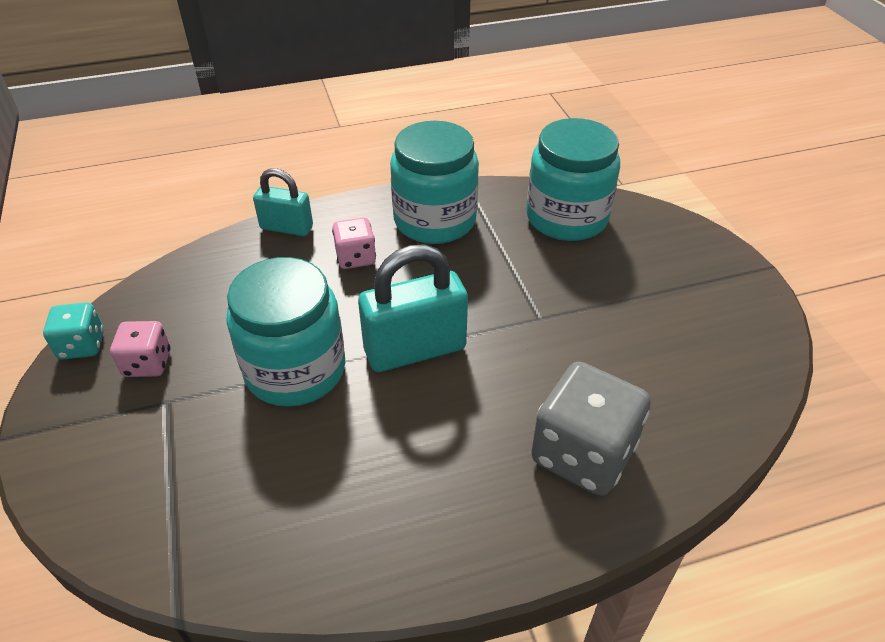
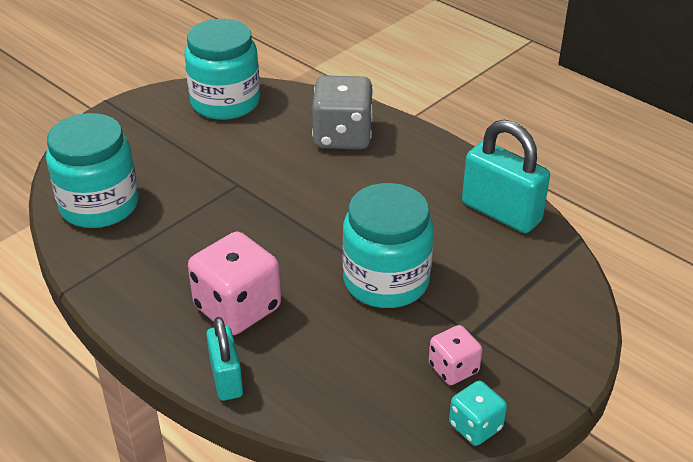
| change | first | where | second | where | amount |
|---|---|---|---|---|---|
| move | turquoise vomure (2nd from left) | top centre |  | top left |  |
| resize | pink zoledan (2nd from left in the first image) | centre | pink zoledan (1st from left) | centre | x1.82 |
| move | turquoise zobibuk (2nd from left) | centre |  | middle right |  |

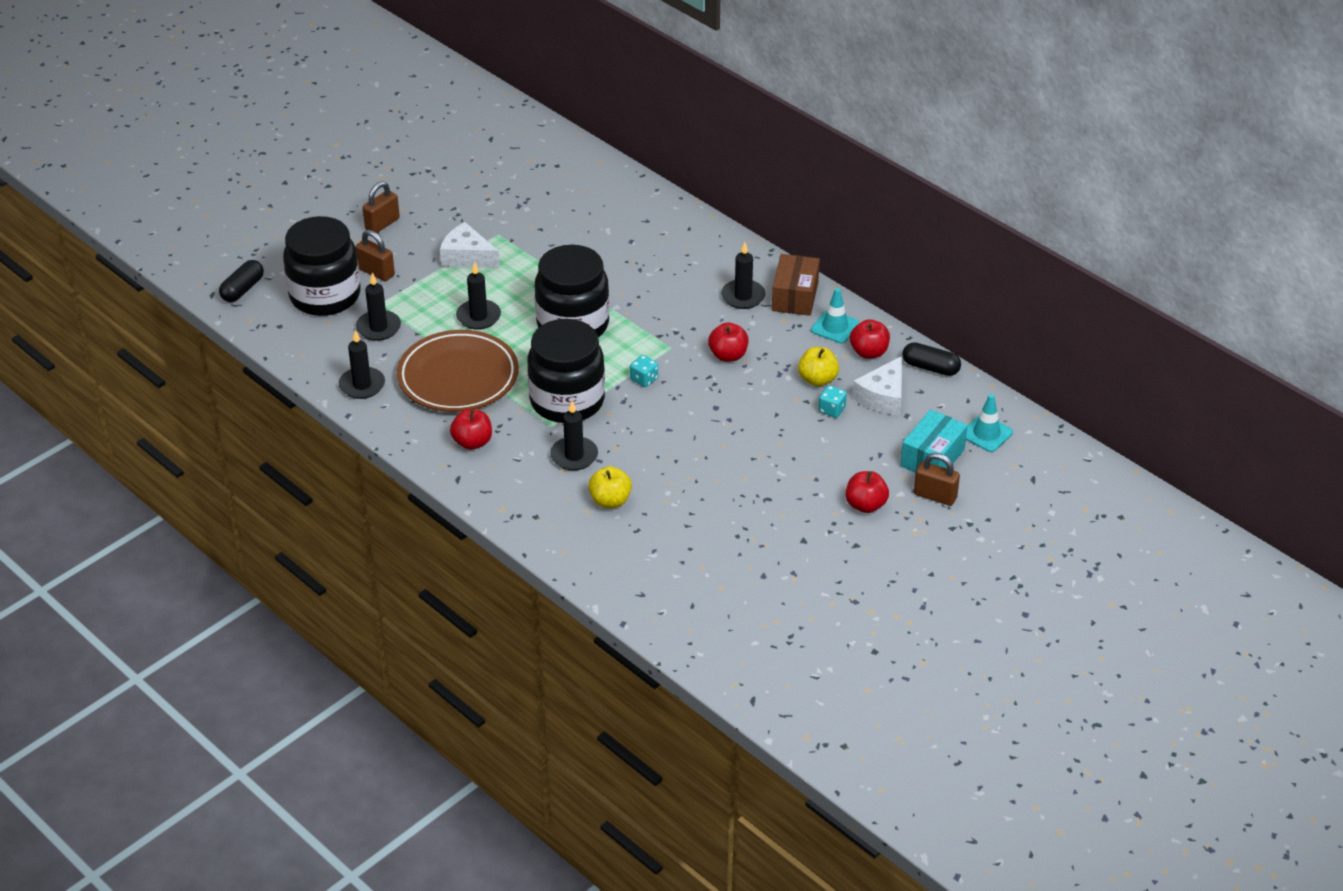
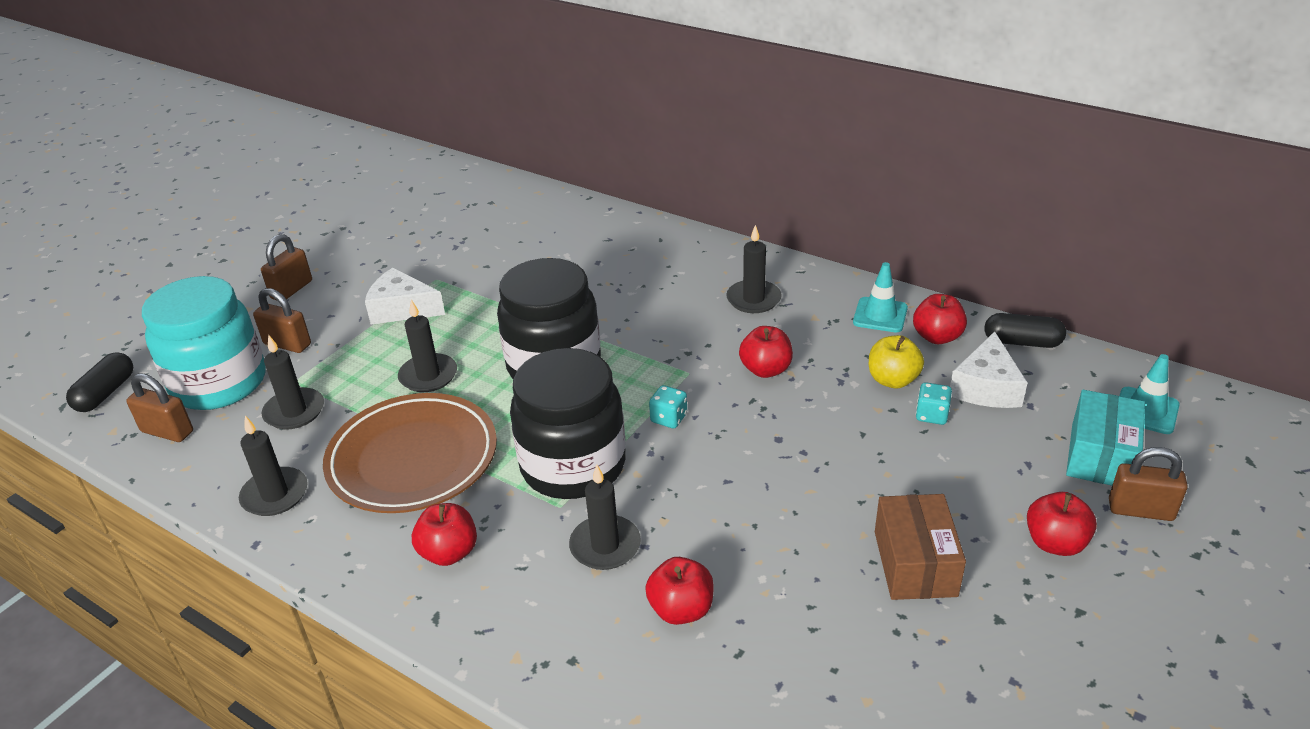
| change | first | where | second | where | amount |
|---|---|---|---|---|---|
| insert |  |  | brown zobibuk (1st from left) | middle left |  |
| recolor | black vomure (1st from left) | top left | turquoise vomure | middle left |  |
| recolor | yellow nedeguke (1st from left) | centre | red nedeguke (2nd from left) | bottom centre |  |
| move | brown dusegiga | top centre |  | bottom right |  |

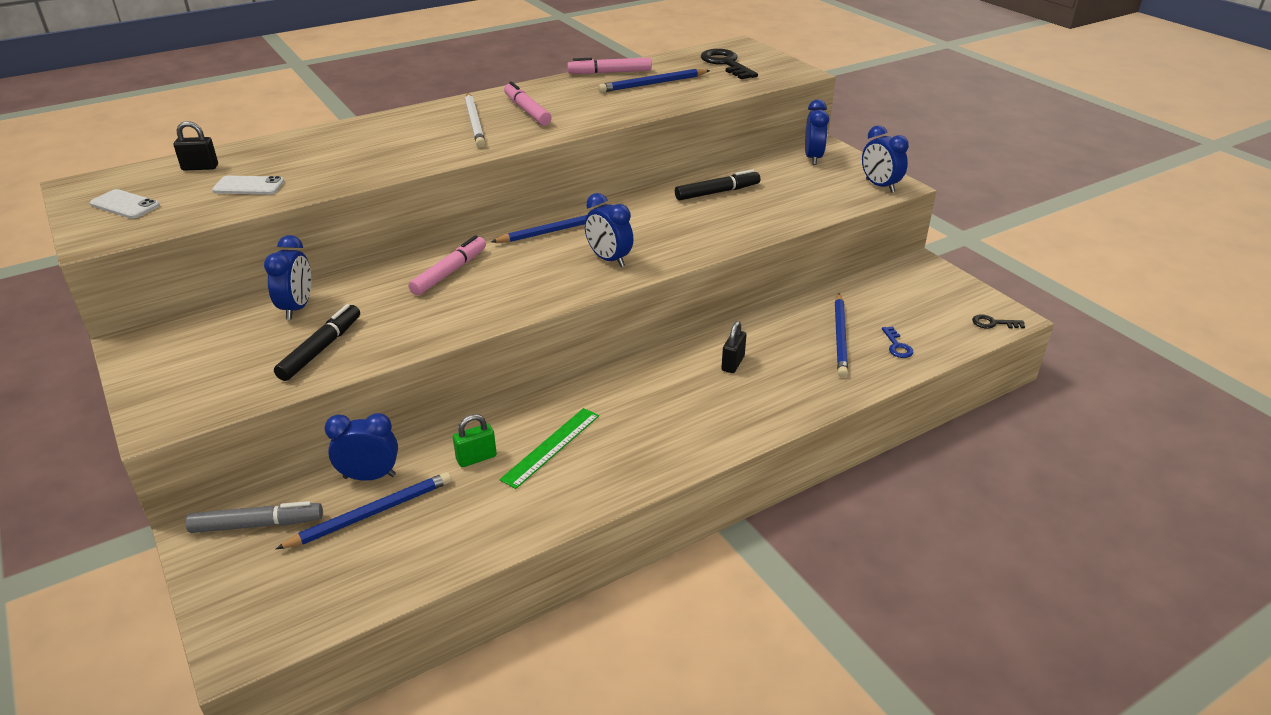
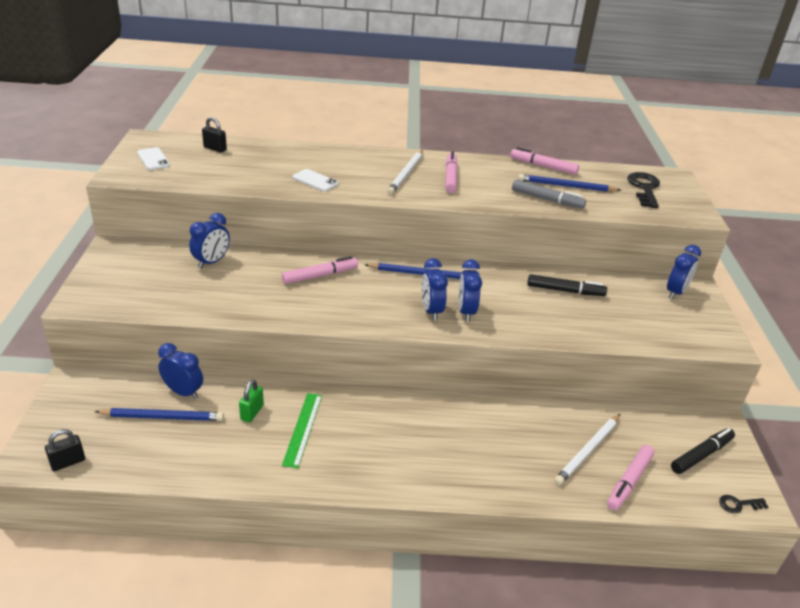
| change | first | where | second | where | amount |
|---|---|---|---|---|---|
| move | black zobibuk (2nd from left in the first image) | centre | black zobibuk (1st from left) | bottom left |  |
| rotate | green zobibuk | centre |  | middle left | 75 degrees counterclockwise |
| rotate | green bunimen | centre |  | bottom centre | 60 degrees counterclockwise |
| move | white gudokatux (2nd from left) | top left |  | top centre |  |
| move | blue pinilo (5th from left in the first image) | top right | blue pinilo (4th from left) | centre |  |
| move | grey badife | bottom left |  | top right |  |
| recolor | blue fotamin (4th from left) | centre | white fotamin (2nd from left) | bottom right |  |
| replace | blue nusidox | middle right | pink badife (4th from left) | bottom right |  |
| move | black badife (1st from left in the first image) | middle left | black badife (2nd from left) | bottom right |  |
| rotate | black nusidox (2nd from left) | middle right |  | bottom right | 45 degrees counterclockwise |

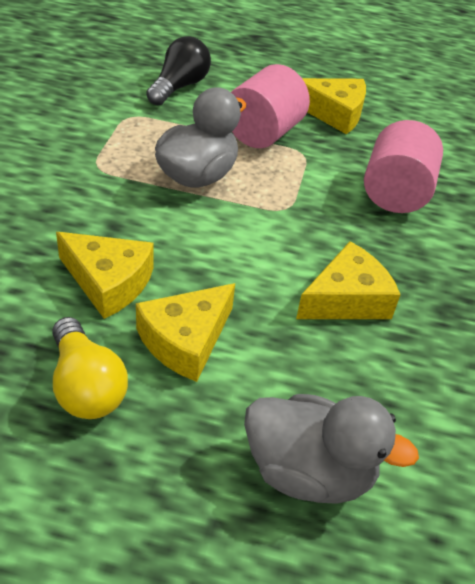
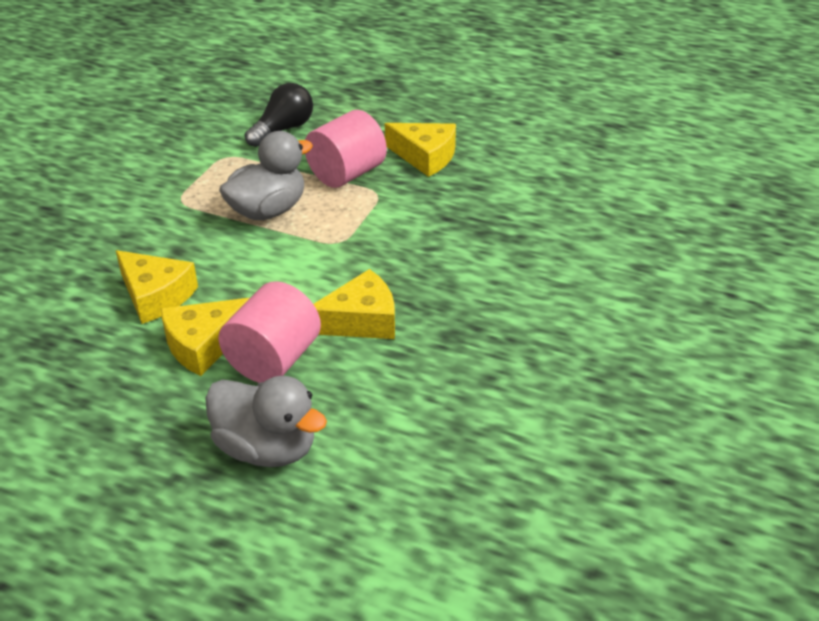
| change | first | where | second | where | amount |
|---|---|---|---|---|---|
| move | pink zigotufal (2nd from left in the first image) | top right | pink zigotufal (1st from left) | middle left |  |
| delete | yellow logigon | middle left |  |  |  |

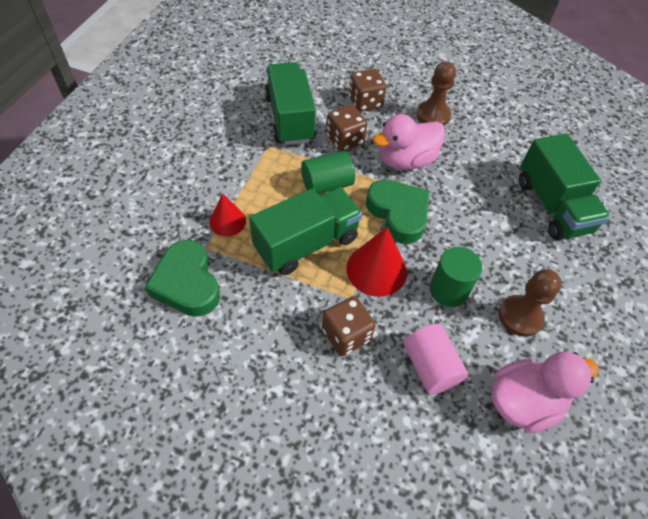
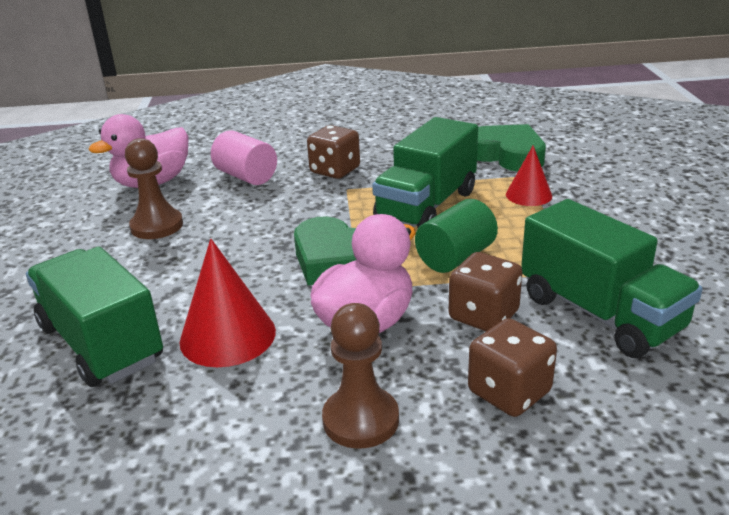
| change | first | where | second | where | amount |
|---|---|---|---|---|---|
| move | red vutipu (2nd from left in the first image) | centre | red vutipu (1st from left) | middle left |  |
| delete | green zigotufal (2nd from left) | middle right |  |  |  |

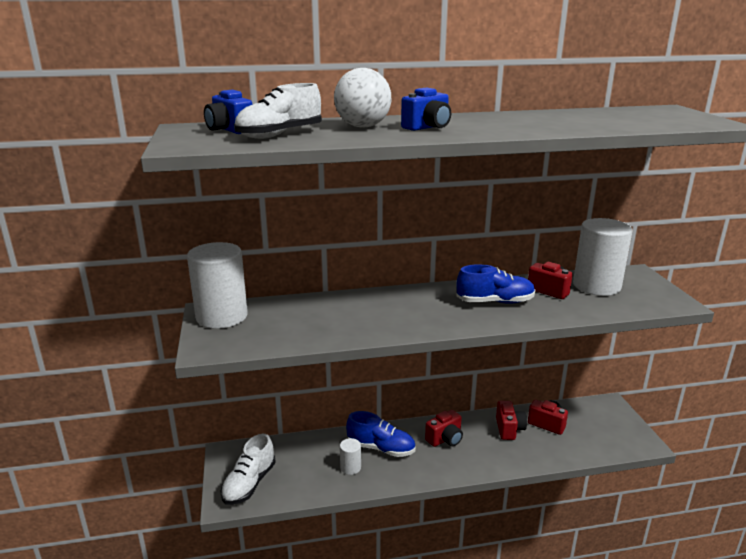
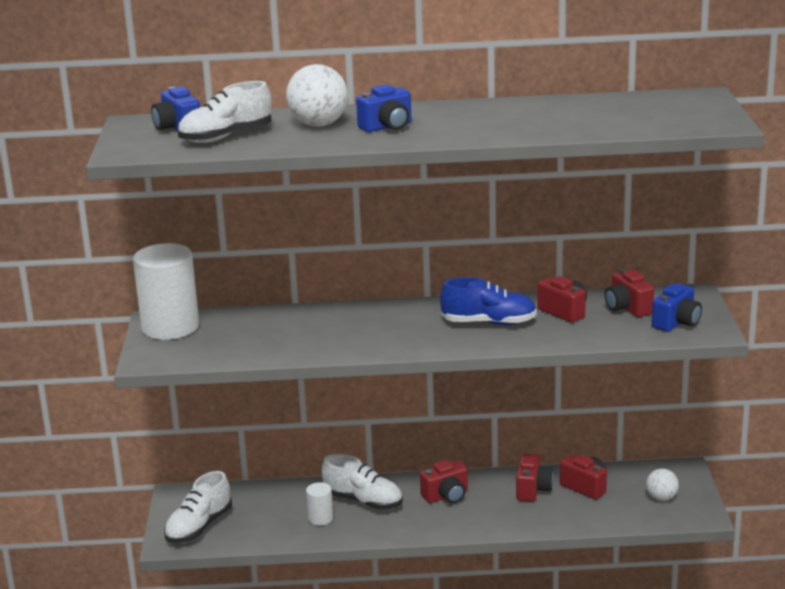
| change | first | where | second | where | amount |
|---|---|---|---|---|---|
| recolor | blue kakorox (1st from left) | bottom centre | white kakorox (3rd from left) | bottom centre |  |
| replace | white zigotufal (3rd from left) | middle right | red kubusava (5th from left) | middle right |  |
| insert |  |  | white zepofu (2nd from left) | bottom right |  |
| insert |  |  | blue kubusava (3rd from left) | middle right |  |

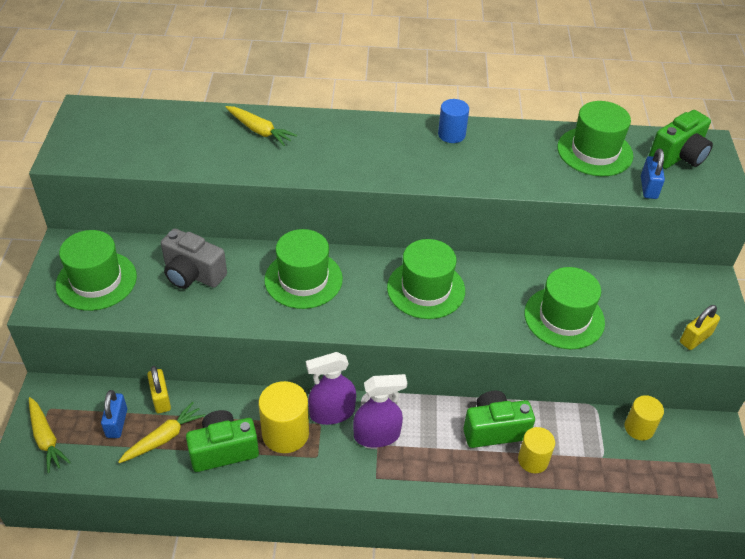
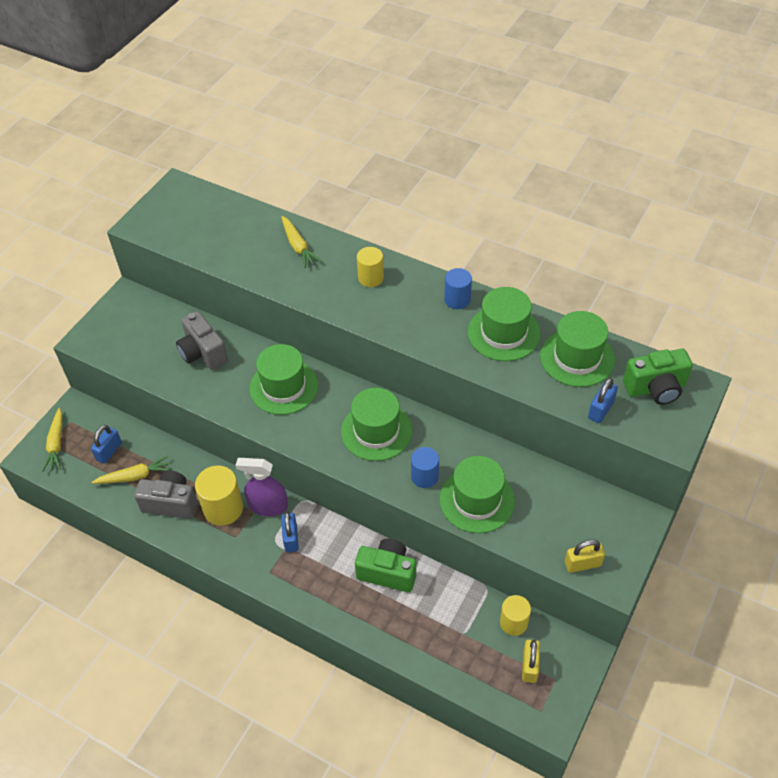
| change | first | where | second | where | amount |
|---|---|---|---|---|---|
| recolor | green kubusava (1st from left) | bottom left | grey kubusava (1st from left) | middle left |  |
| replace | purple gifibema (2nd from left) | bottom centre | blue zobibuk (2nd from left) | bottom centre |  |
| move | yellow zigotufal (2nd from left) | bottom right |  | centre |  |
| insert |  |  | blue zigotufal (1st from left) | centre |  |
| move | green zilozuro (1st from left in the first image) | middle left | green zilozuro (4th from left) | centre |  |
| move | yellow zobibuk (1st from left) | bottom left |  | bottom right |  |

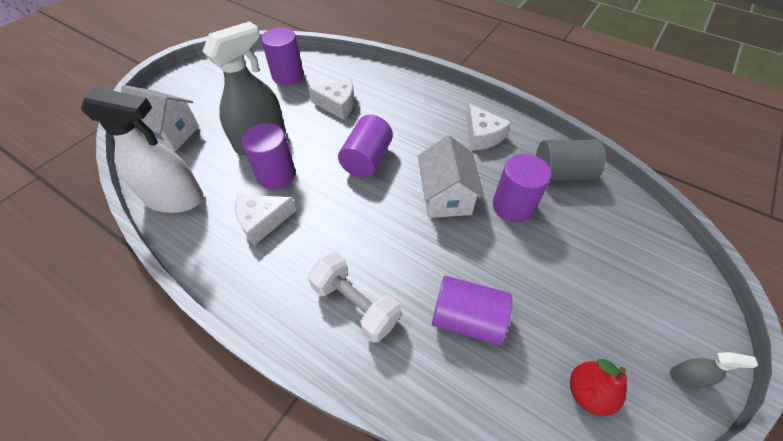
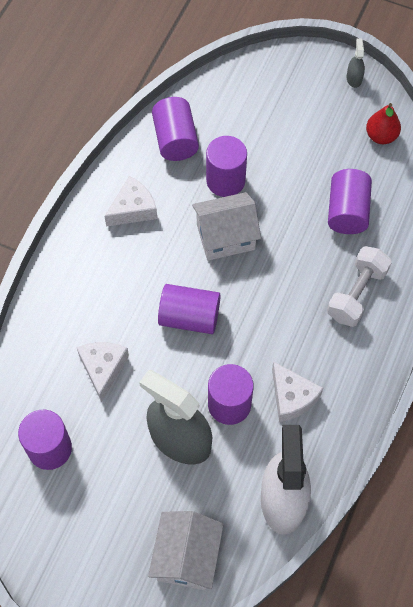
| change | first | where | second | where | amount |
|---|---|---|---|---|---|
| recolor | grey zigotufal | middle right | purple zigotufal (2nd from left) | top centre |  |

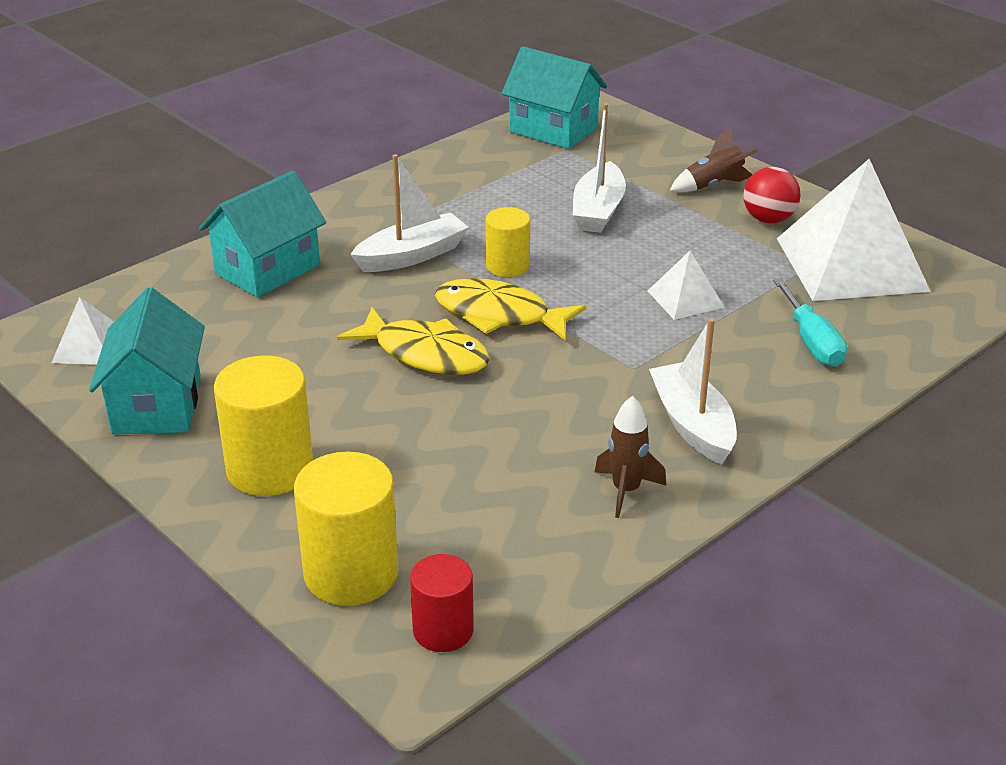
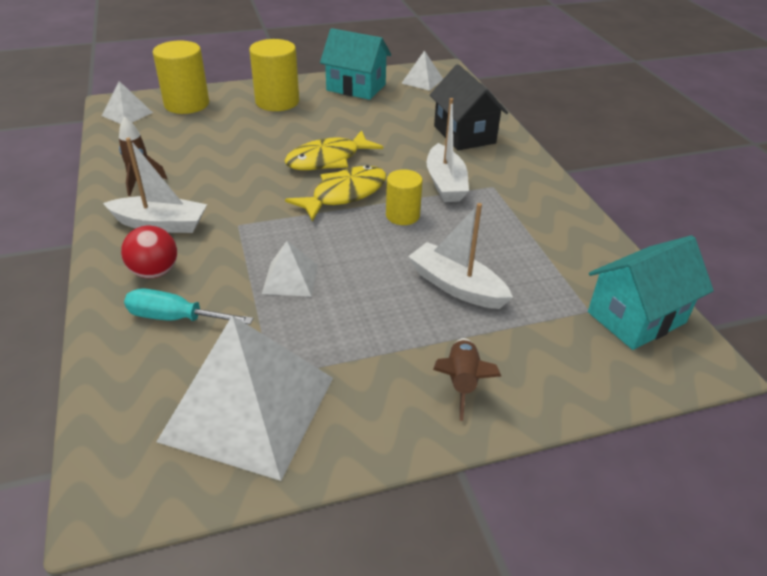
| change | first | where | second | where | amount |
|---|---|---|---|---|---|
| replace | red zigotufal | bottom centre | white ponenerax (1st from left) | top left |  |
| move | red zepofu | top right |  | middle left |  |
| recolor | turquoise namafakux (2nd from left) | top left | black namafakux | top centre |  |

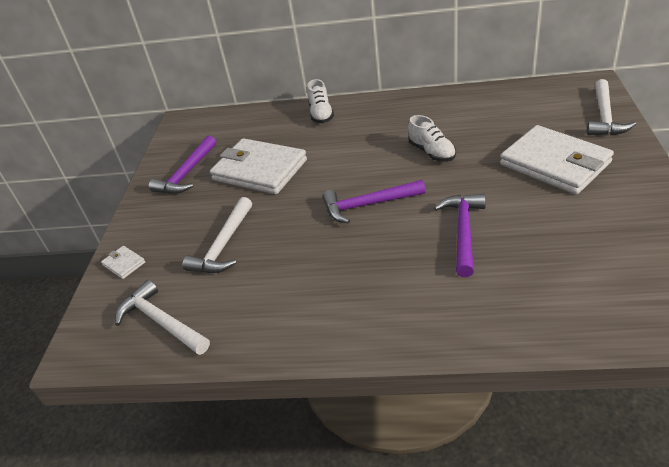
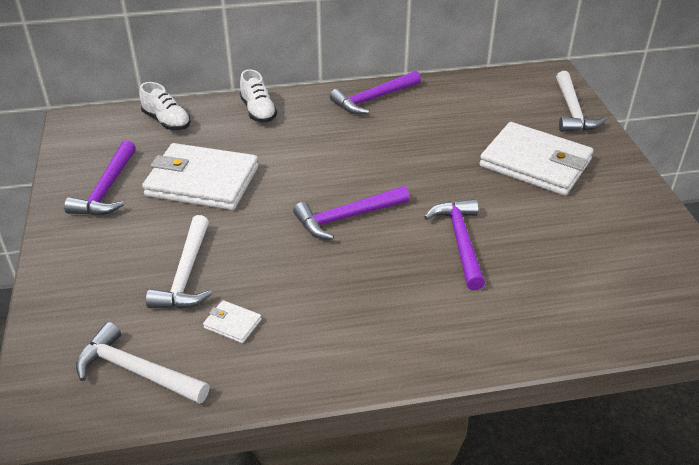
| change | first | where | second | where | amount |
|---|---|---|---|---|---|
| move | white kakorox (2nd from left in the first image) | top centre | white kakorox (1st from left) | top left |  |
| move | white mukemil (1st from left in the first image) | middle left | white mukemil (2nd from left) | bottom left |  |
| insert |  |  | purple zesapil (3rd from left) | top centre |  |

